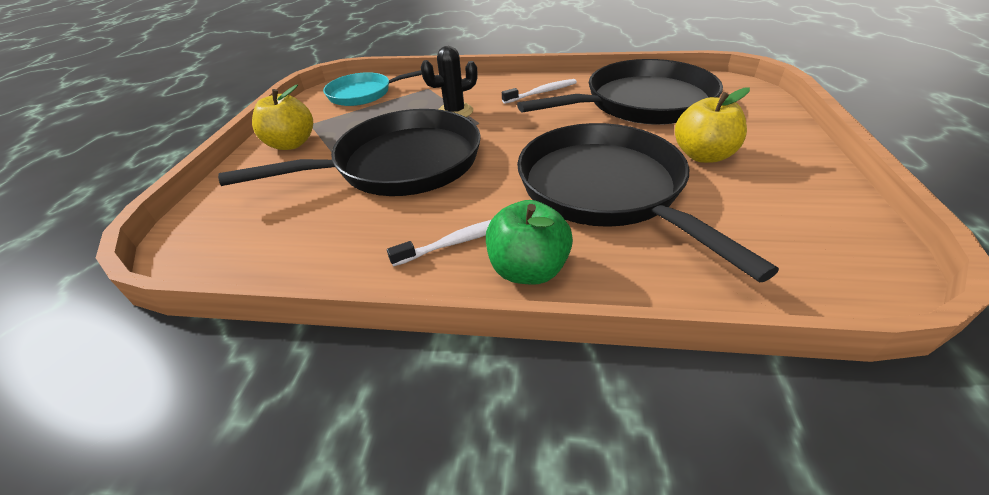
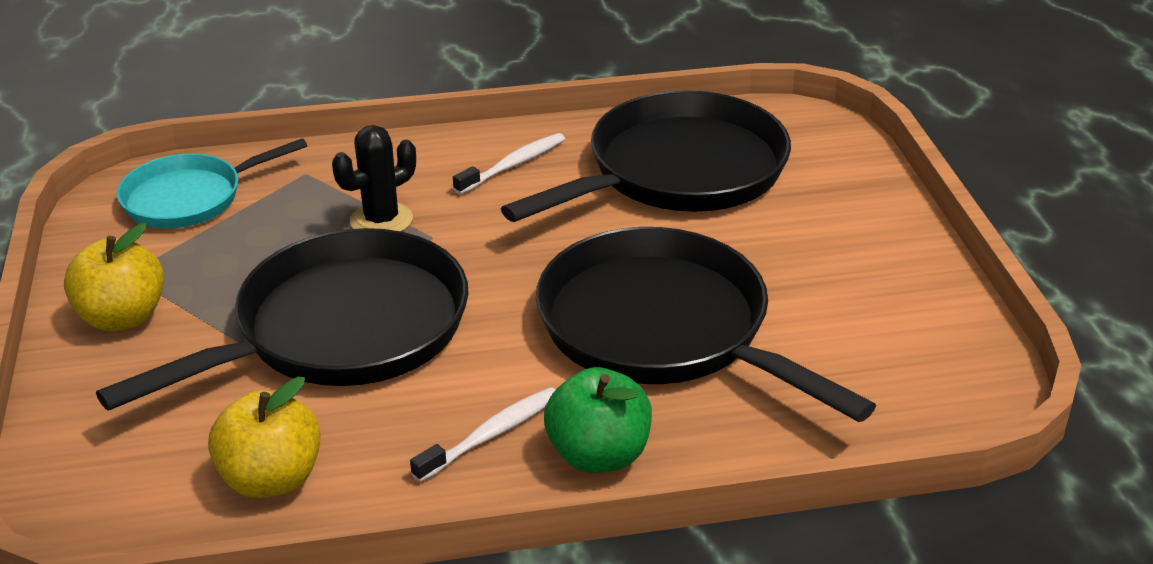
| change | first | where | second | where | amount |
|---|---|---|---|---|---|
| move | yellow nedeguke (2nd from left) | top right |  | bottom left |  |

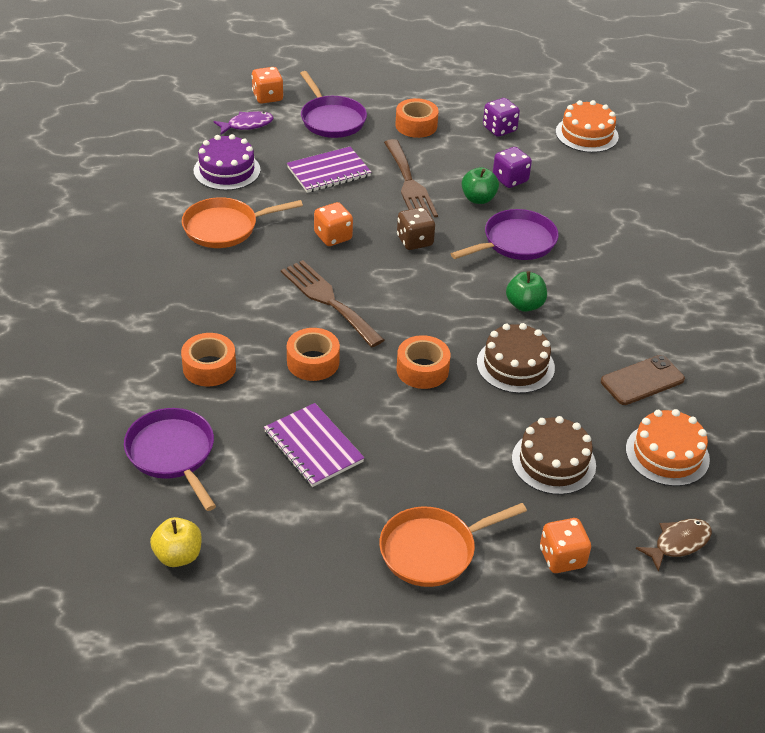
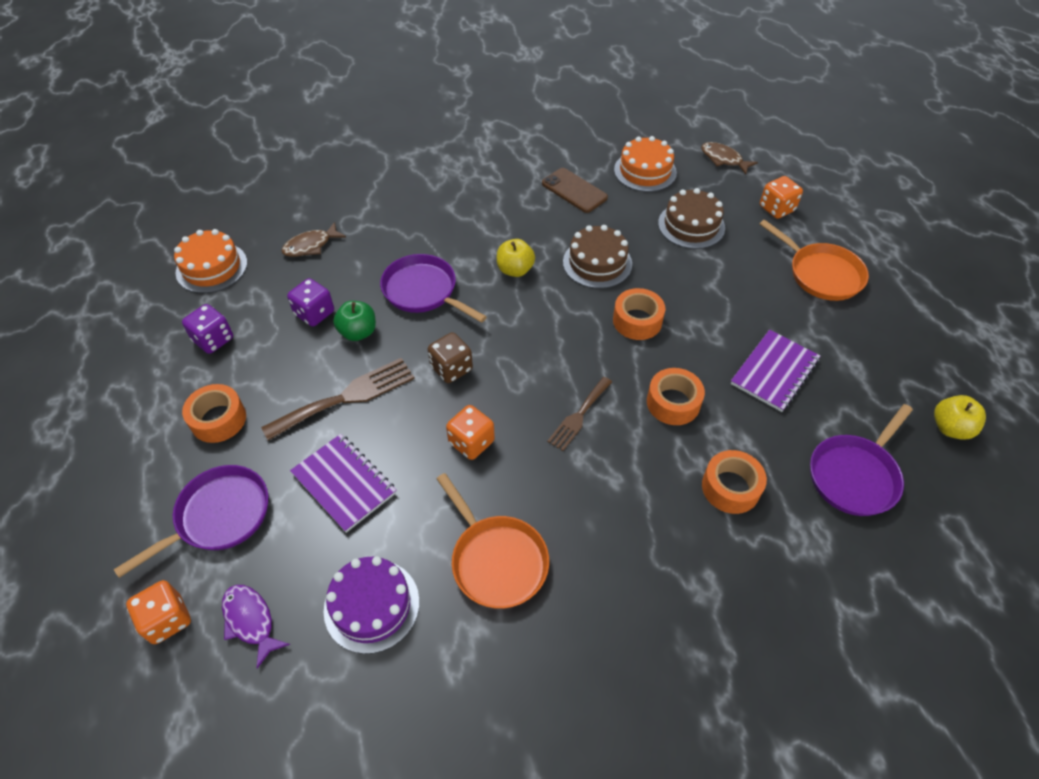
| change | first | where | second | where | amount |
|---|---|---|---|---|---|
| insert |  |  | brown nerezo (1st from left) | top left |  |
| recolor | green nedeguke (2nd from left) | middle right | yellow nedeguke (1st from left) | top centre |  |
| resize | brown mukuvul (1st from left in the first image) | centre | brown mukuvul (2nd from left) | centre | x0.62 |

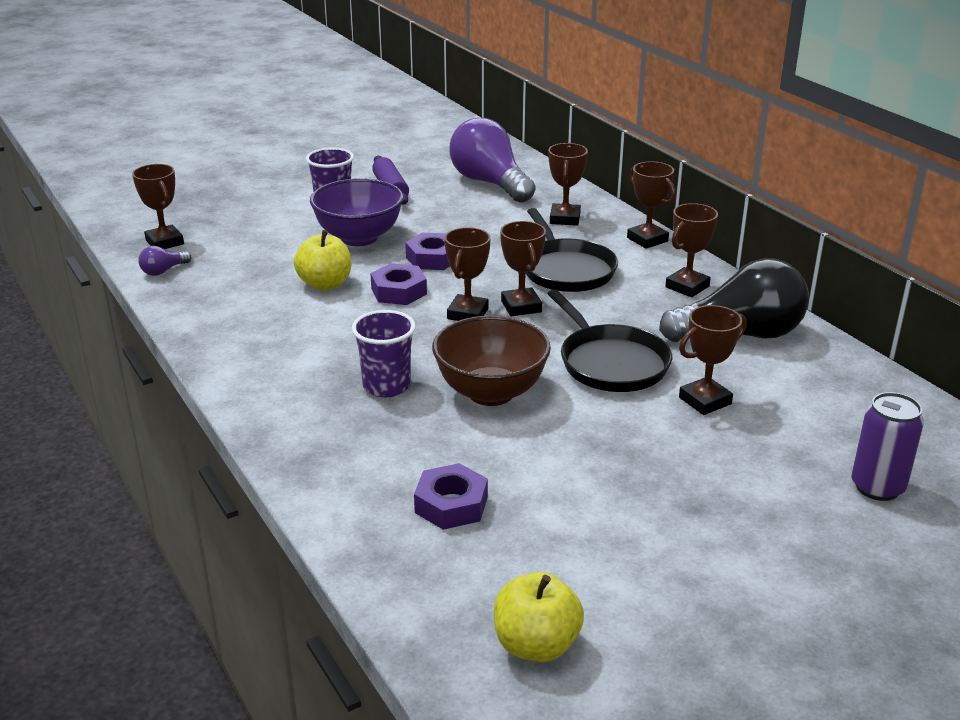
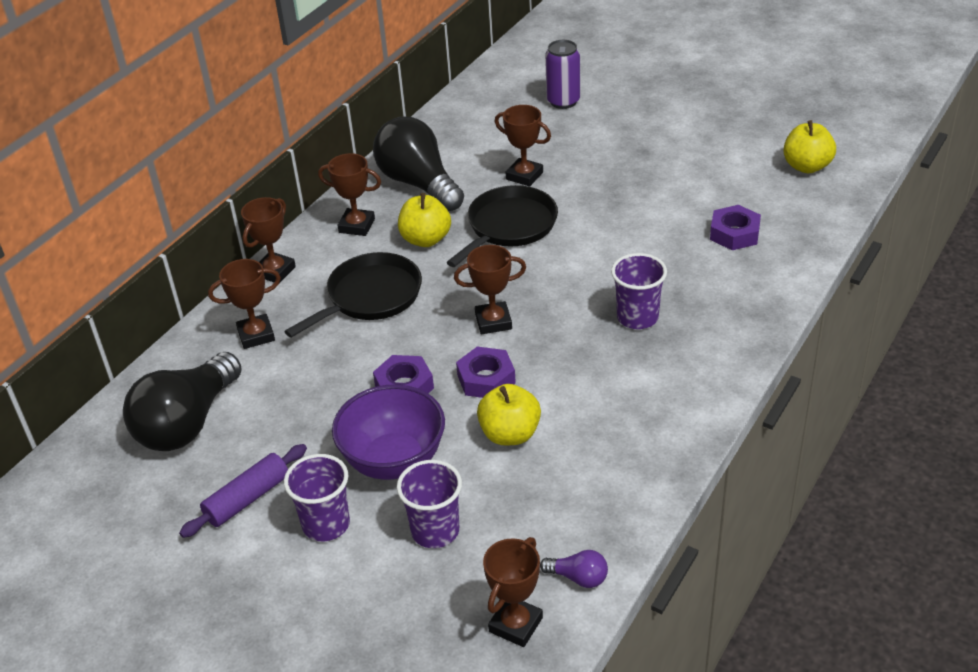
| change | first | where | second | where | amount |
|---|---|---|---|---|---|
| recolor | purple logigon (2nd from left) | top centre | black logigon (1st from left) | middle left |  |
| insert |  |  | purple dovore (2nd from left) | bottom centre |  |
| insert |  |  | yellow nedeguke (1st from left) | top centre |  |
| delete | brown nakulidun | centre |  |  |  |
| delete | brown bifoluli (3rd from left) | centre |  |  |  |

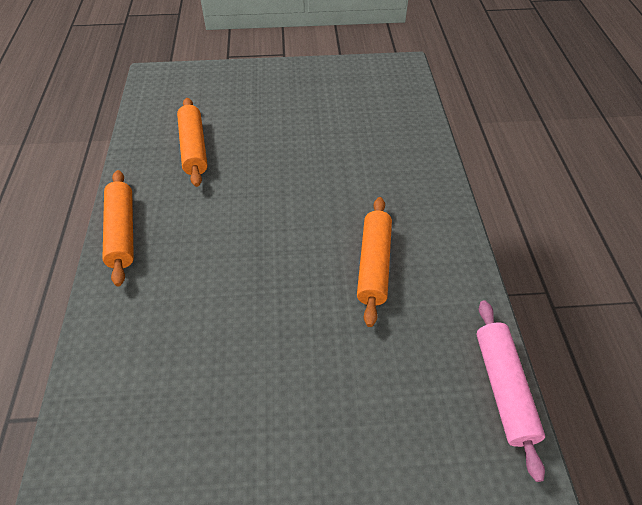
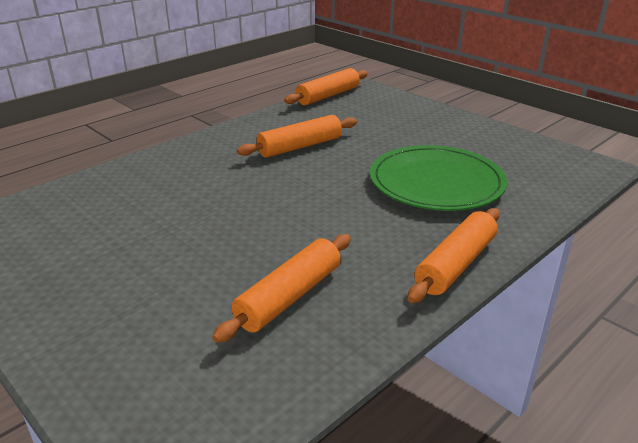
| change | first | where | second | where | amount |
|---|---|---|---|---|---|
| recolor | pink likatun | bottom right | orange likatun (3rd from left) | top centre |  |
| insert |  |  | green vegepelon | middle right |  |

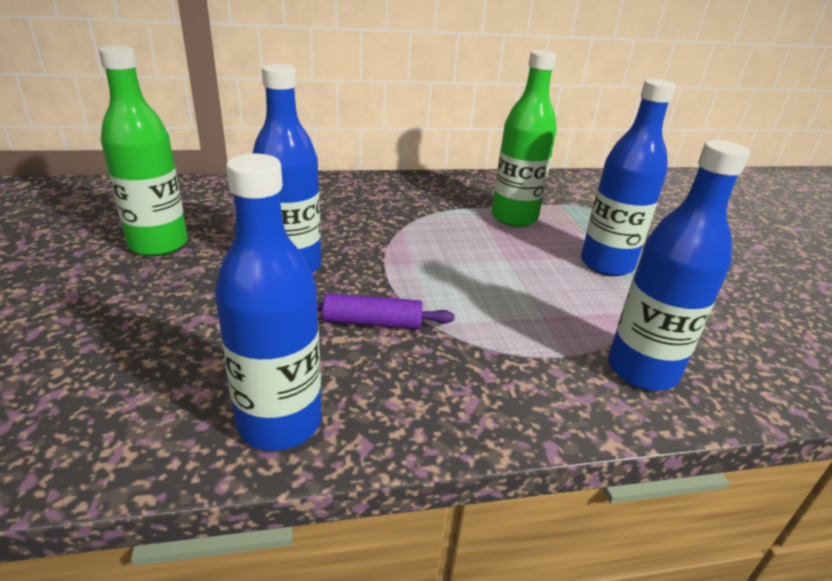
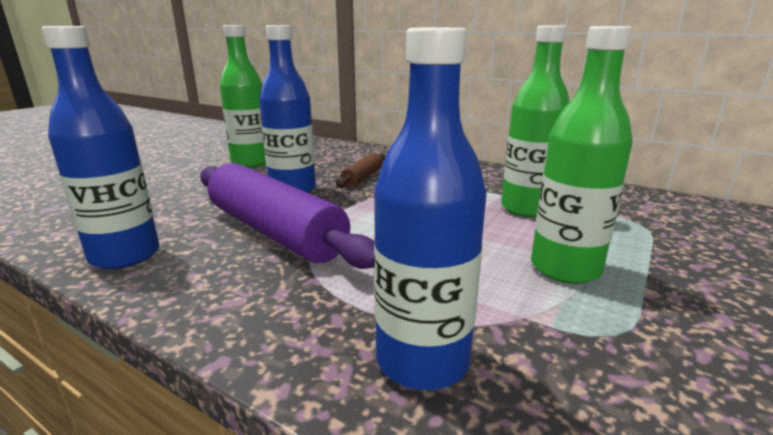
| change | first | where | second | where | amount |
|---|---|---|---|---|---|
| resize | purple likatun | centre |  | centre | x2.11 |
| insert |  |  | brown likatun | centre |  |
| recolor | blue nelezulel (3rd from left) | top right | green nelezulel (3rd from left) | middle right |  |

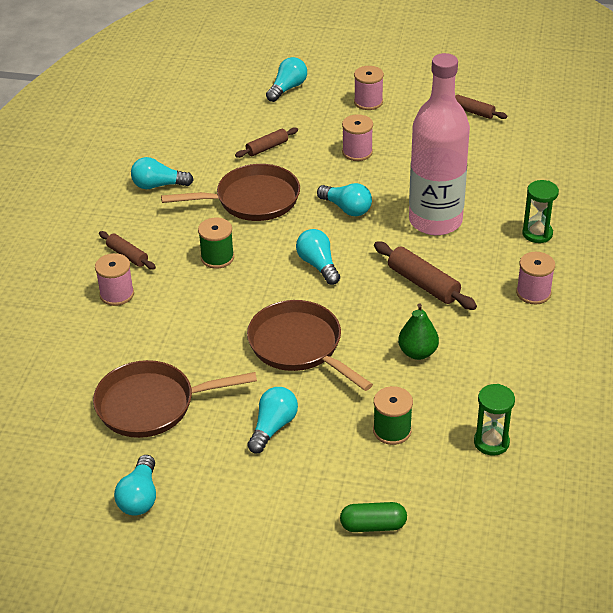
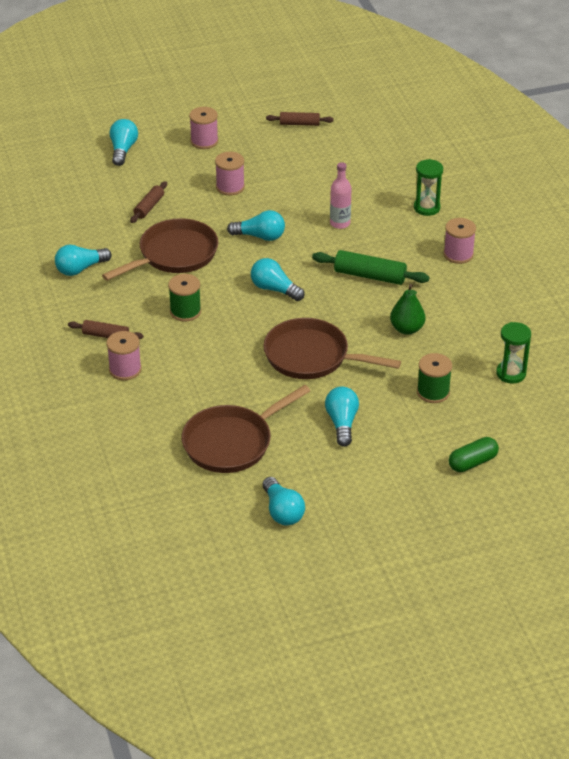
| change | first | where | second | where | amount |
|---|---|---|---|---|---|
| recolor | brown likatun (3rd from left) | middle right | green likatun | centre |  |
| resize | pink nelezulel | top right |  | top centre | x0.42 |

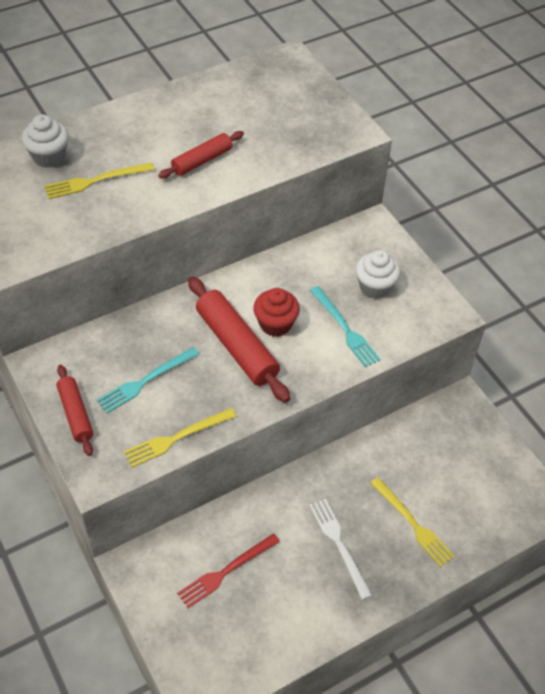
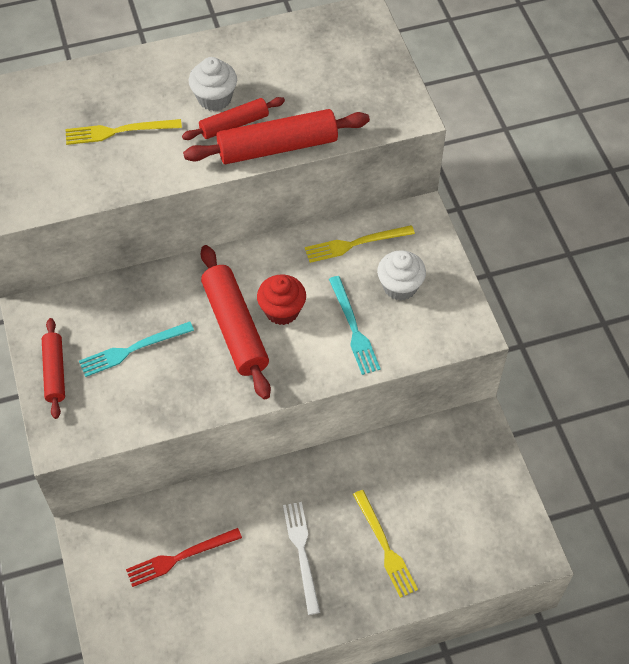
| change | first | where | second | where | amount |
|---|---|---|---|---|---|
| insert |  |  | red likatun (4th from left) | top centre |  |
| move | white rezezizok (1st from left) | top left |  | top centre |  |
| move | yellow mukuvul (2nd from left) | middle left |  | centre |  |

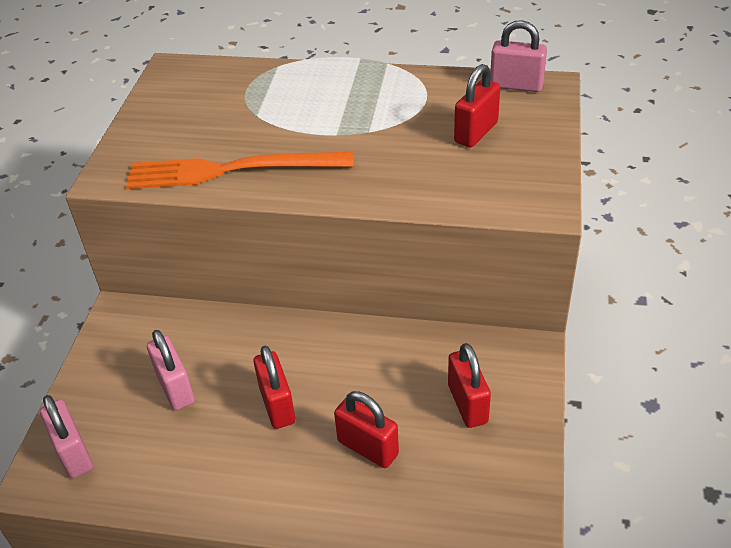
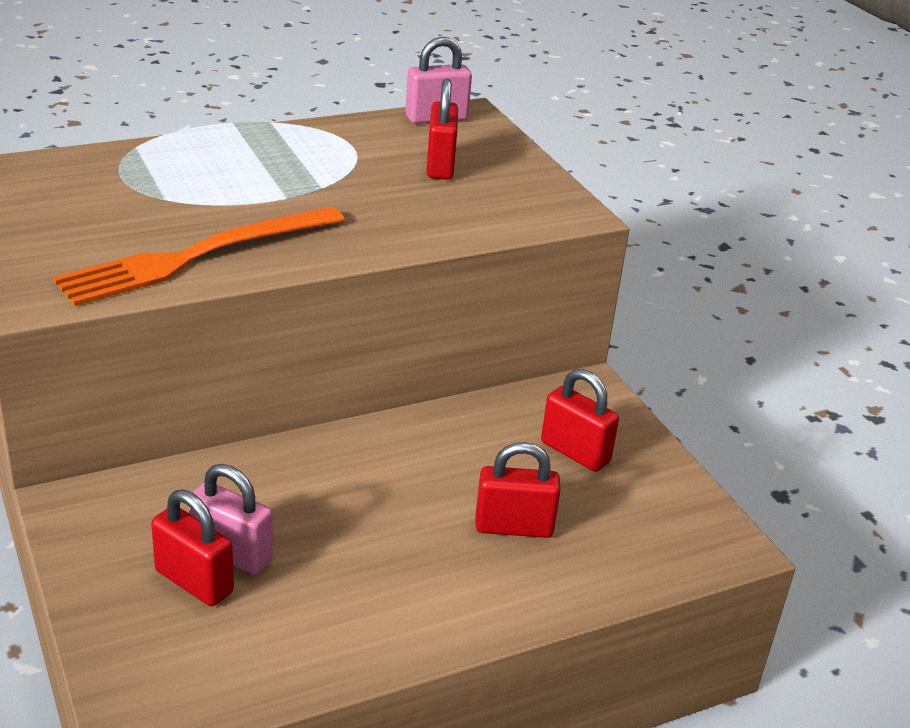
| change | first | where | second | where | amount |
|---|---|---|---|---|---|
| move | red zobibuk (1st from left) | bottom centre |  | bottom left |  |
| delete | pink zobibuk (1st from left) | bottom left |  |  |  |

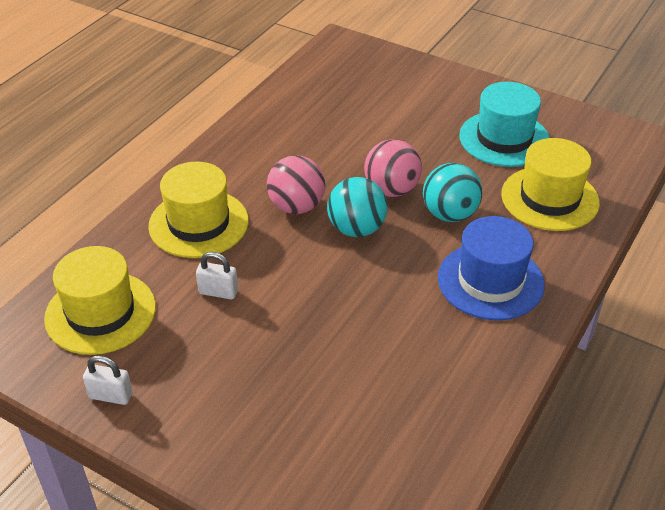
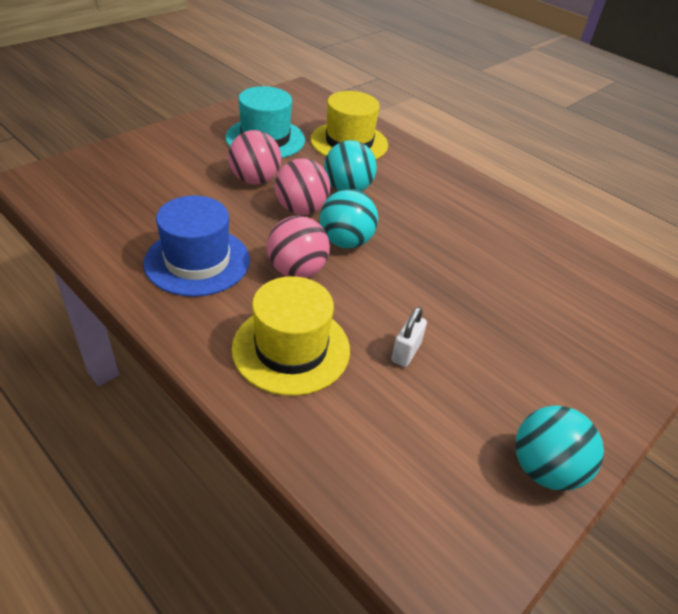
| change | first | where | second | where | amount |
|---|---|---|---|---|---|
| move | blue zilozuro | middle right |  | middle left |  |
| insert |  |  | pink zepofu (1st from left) | top centre |  |
| replace | white zobibuk (1st from left) | bottom left | turquoise zepofu (3rd from left) | bottom right |  |
| delete | yellow zilozuro (1st from left) | middle left |  |  |  |

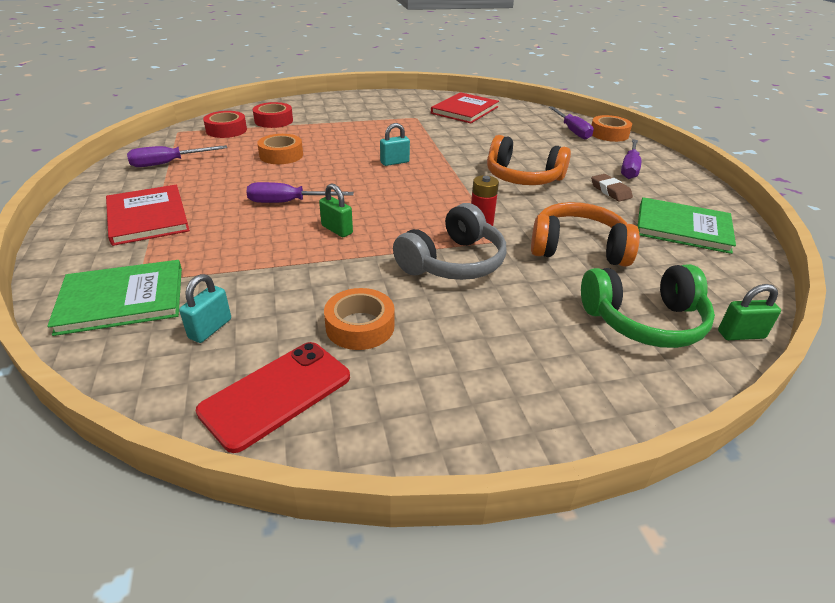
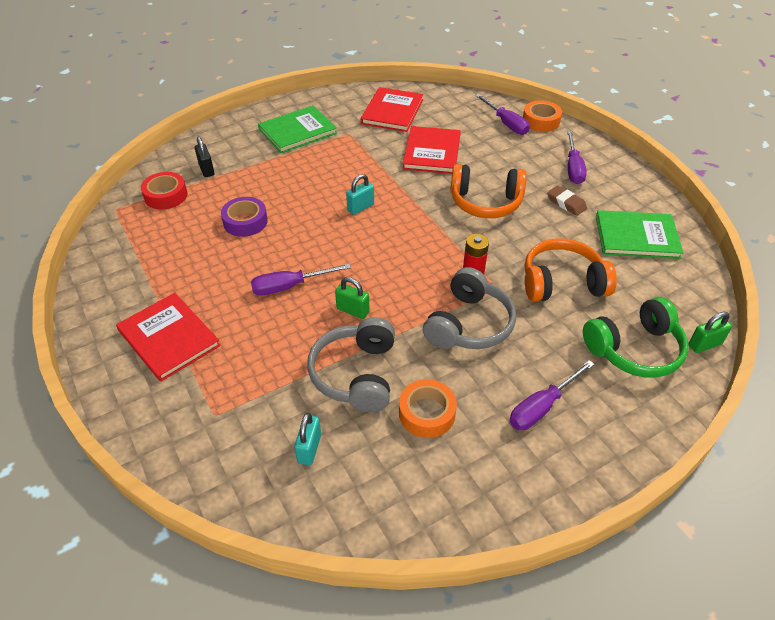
| change | first | where | second | where | amount |
|---|---|---|---|---|---|
| replace | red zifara (2nd from left) | top left | black zobibuk | top left |  |
| recolor | orange zifara (1st from left) | top centre | purple zifara | middle left |  |
| move | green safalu (1st from left) | middle left |  | top centre |  |
| insert |  |  | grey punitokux (1st from left) | centre |  |
| insert |  |  | red safalu (3rd from left) | top centre |  |
| move | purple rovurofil (1st from left in the first image) | top left | purple rovurofil (3rd from left) | middle right |  |
| delete | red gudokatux | middle left |  |  |  |

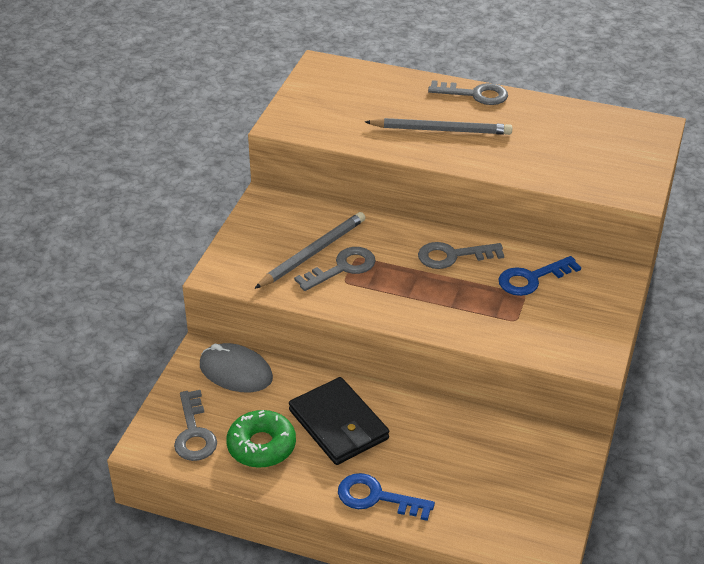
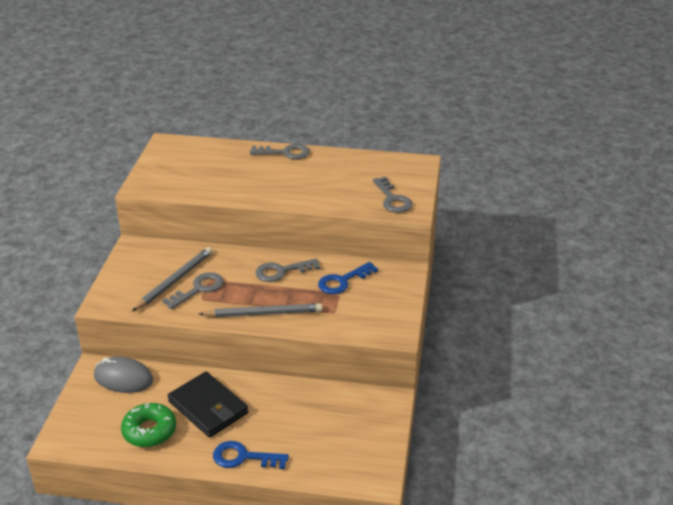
| change | first | where | second | where | amount |
|---|---|---|---|---|---|
| move | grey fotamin (2nd from left) | top centre |  | centre |  |
| move | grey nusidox (1st from left in the first image) | bottom left | grey nusidox (4th from left) | centre |  |

